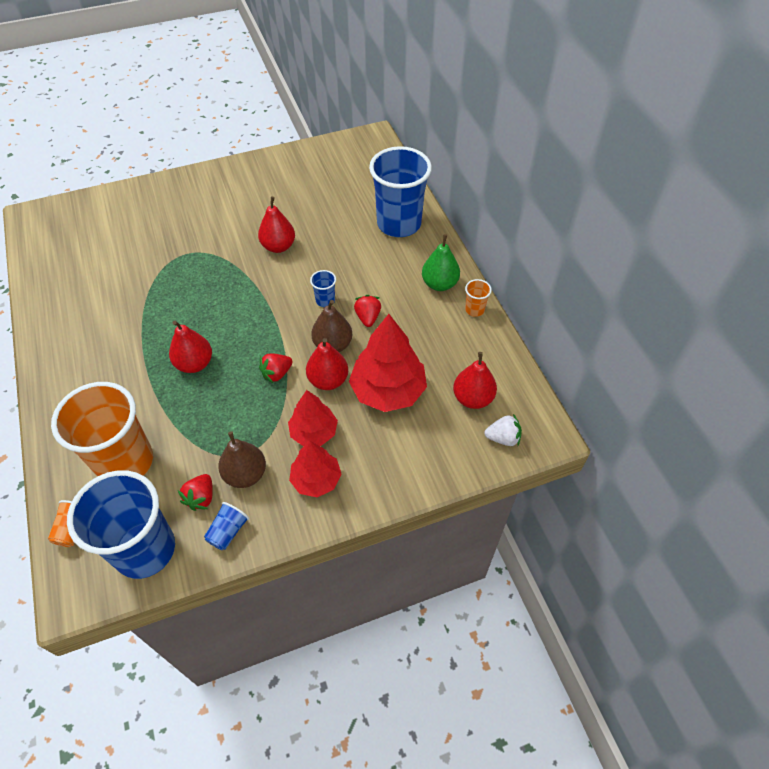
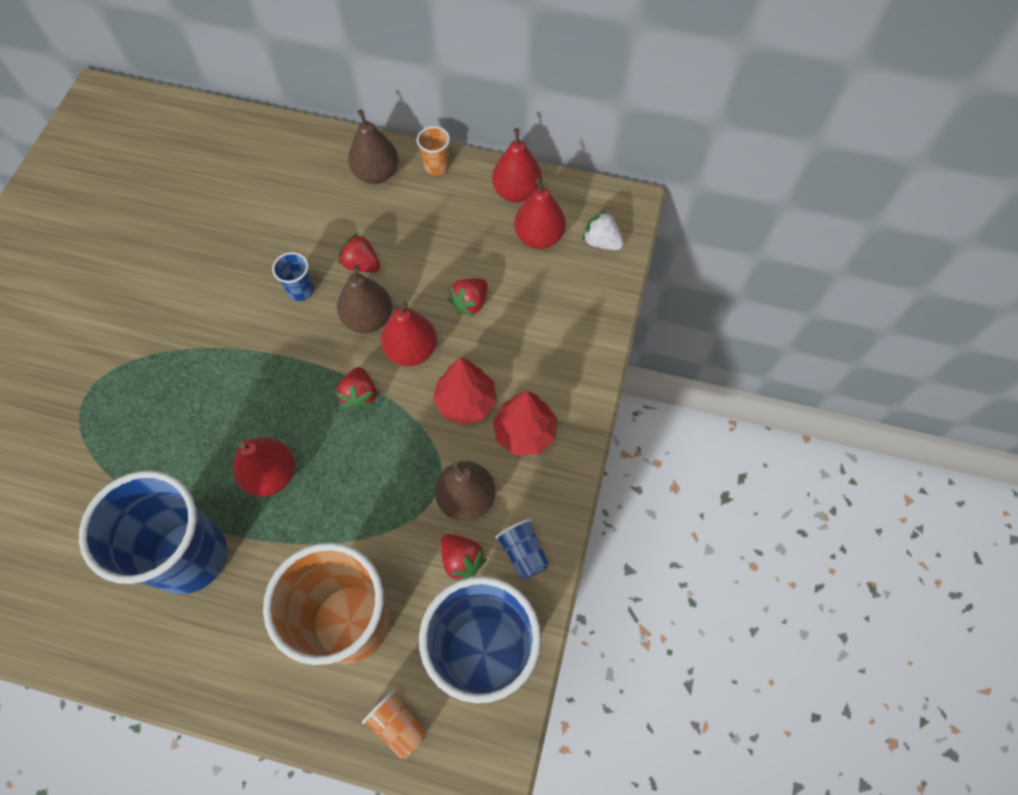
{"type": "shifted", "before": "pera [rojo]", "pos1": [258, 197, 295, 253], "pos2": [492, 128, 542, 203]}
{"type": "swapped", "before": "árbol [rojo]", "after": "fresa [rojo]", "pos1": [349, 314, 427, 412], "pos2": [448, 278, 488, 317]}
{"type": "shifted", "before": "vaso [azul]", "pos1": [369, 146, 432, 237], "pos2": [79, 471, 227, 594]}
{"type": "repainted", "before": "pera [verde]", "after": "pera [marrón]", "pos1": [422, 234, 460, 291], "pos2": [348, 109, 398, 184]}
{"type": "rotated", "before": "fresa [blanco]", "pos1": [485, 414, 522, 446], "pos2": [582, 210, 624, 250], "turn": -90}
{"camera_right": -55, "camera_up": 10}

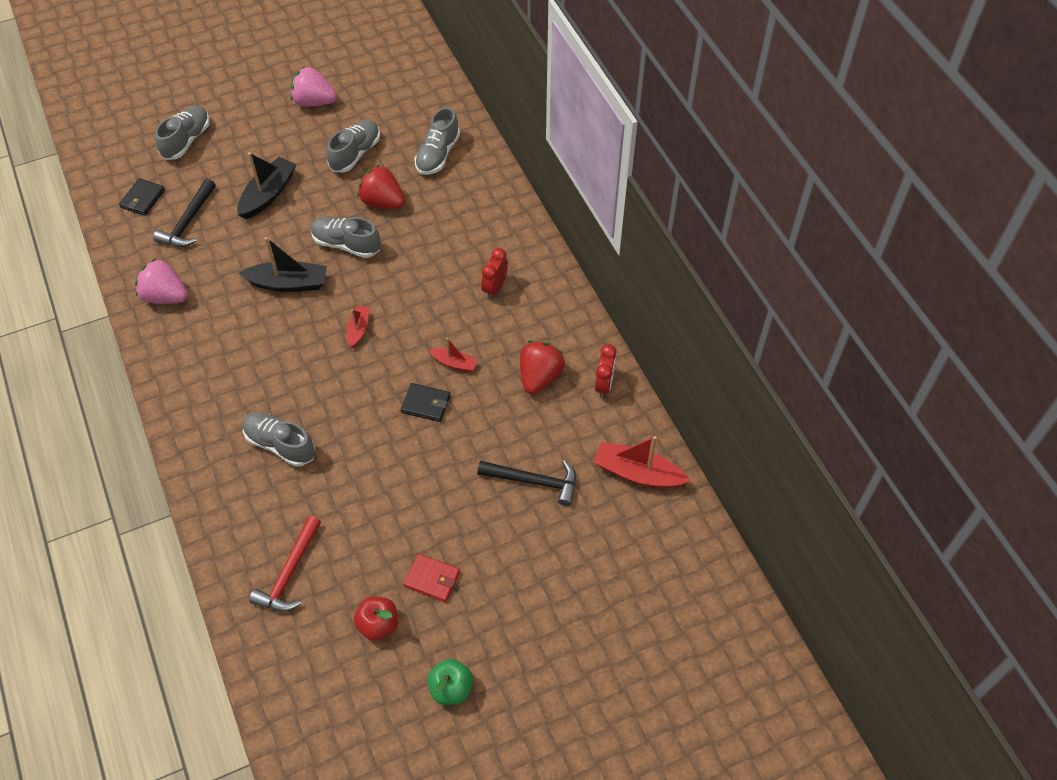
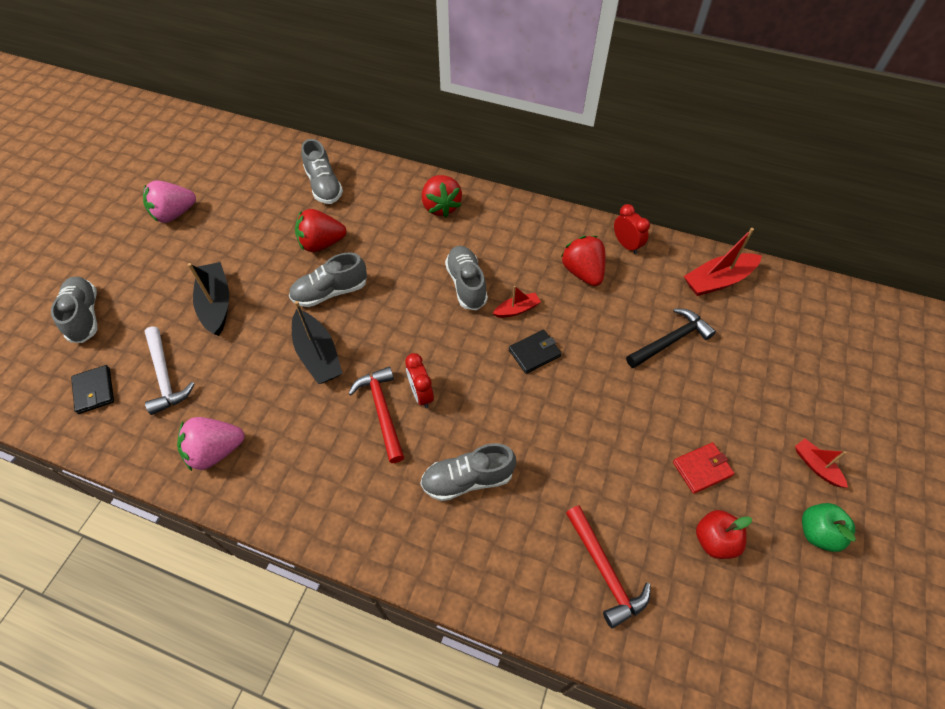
{"type": "repainted", "before": "martillo [negro]", "after": "martillo [blanco]", "pos1": [153, 179, 216, 247], "pos2": [145, 327, 195, 415]}
{"type": "rotated", "before": "barco [negro]", "pos1": [239, 237, 327, 292], "pos2": [292, 301, 343, 384], "turn": 105}
{"type": "shifted", "before": "zapato [gris]", "pos1": [327, 120, 380, 172], "pos2": [445, 246, 488, 310]}
{"type": "shifted", "before": "barco [rojo]", "pos1": [347, 306, 370, 348], "pos2": [795, 439, 848, 488]}
{"type": "shifted", "before": "despertador [rojo]", "pos1": [481, 248, 508, 299], "pos2": [405, 353, 434, 408]}
{"type": "new", "after": "martillo [rojo]", "pos2": [348, 366, 404, 463]}
{"type": "new", "after": "fresa [rojo]", "pos2": [422, 175, 462, 217]}
{"camera_right": -45, "camera_up": 0}

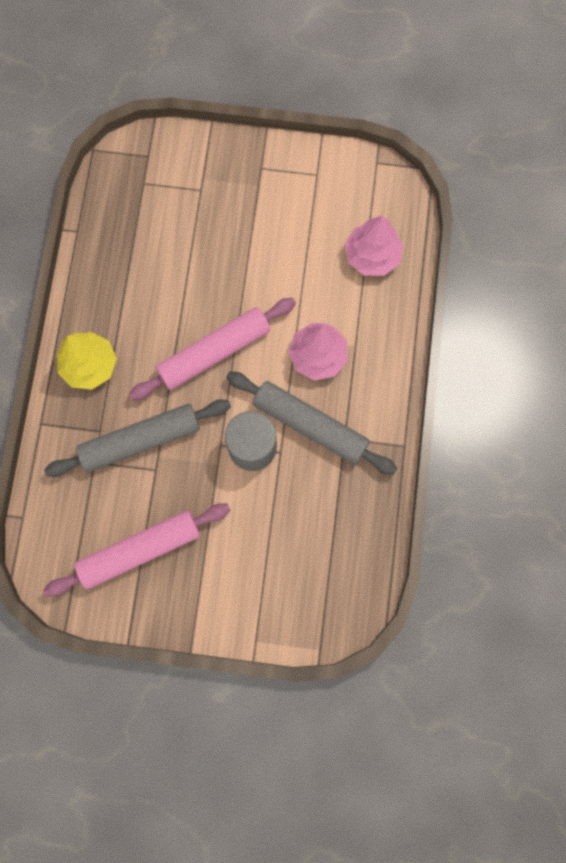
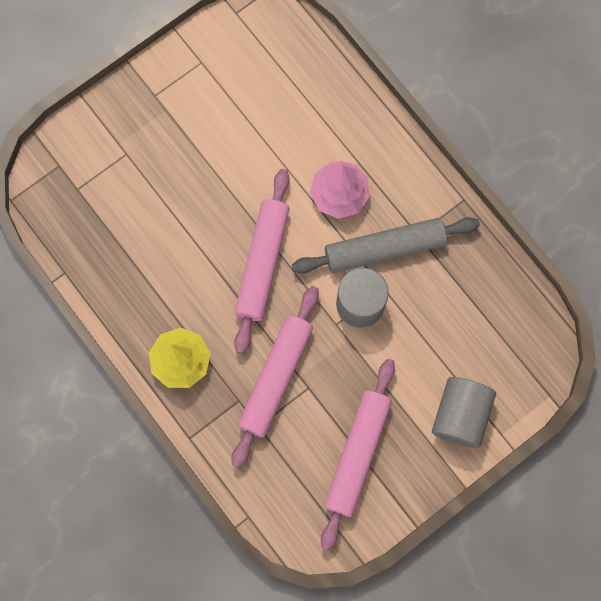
{"type": "repainted", "before": "rodillo [gris]", "after": "rodillo [rosa]", "pos1": [44, 399, 231, 477], "pos2": [232, 286, 319, 468]}
{"type": "gone", "before": "árbol [rosa]", "pos1": [345, 216, 403, 276]}
{"type": "new", "after": "cilindro [gris]", "pos2": [432, 377, 496, 448]}
{"camera_right": -45, "camera_up": 0}

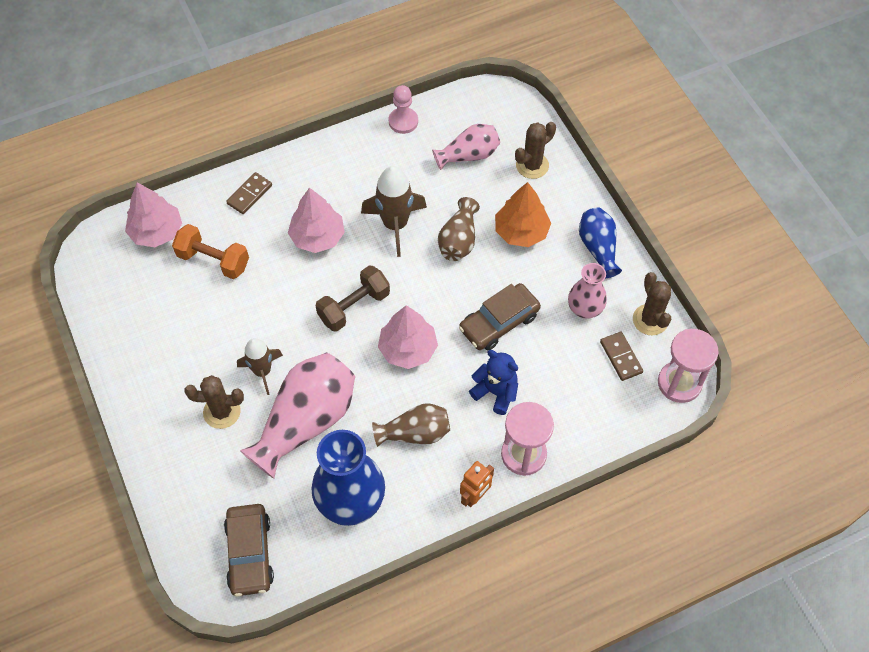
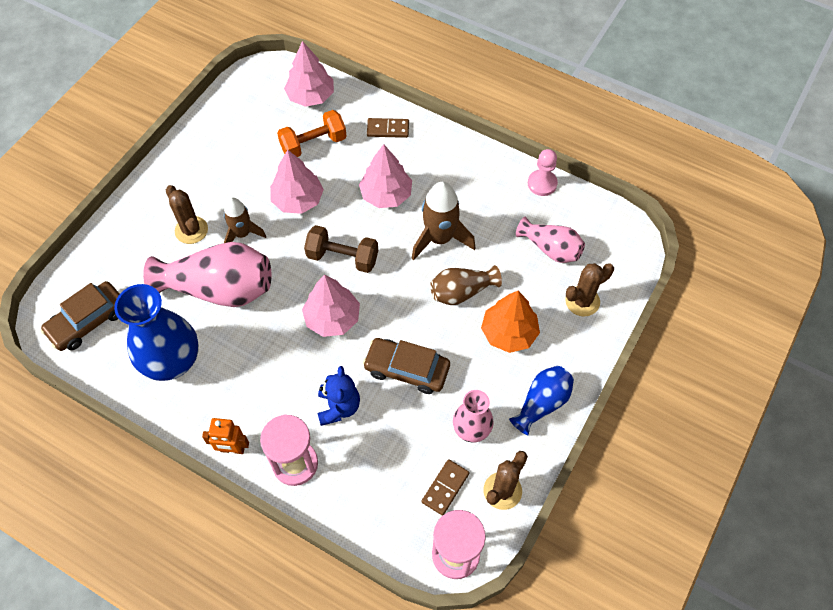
{"type": "rotated", "before": "mancuerna [naranja]", "pos1": [172, 224, 249, 279], "pos2": [277, 110, 346, 157], "turn": 75}
{"type": "gone", "before": "florero [marrón]", "pos1": [372, 403, 450, 447]}
{"type": "rotated", "before": "cactus [marrón]", "pos1": [515, 122, 556, 179], "pos2": [565, 263, 614, 316], "turn": -45}
{"type": "new", "after": "árbol [rosa]", "pos2": [270, 149, 324, 214]}
{"camera_right": 55, "camera_up": 0}

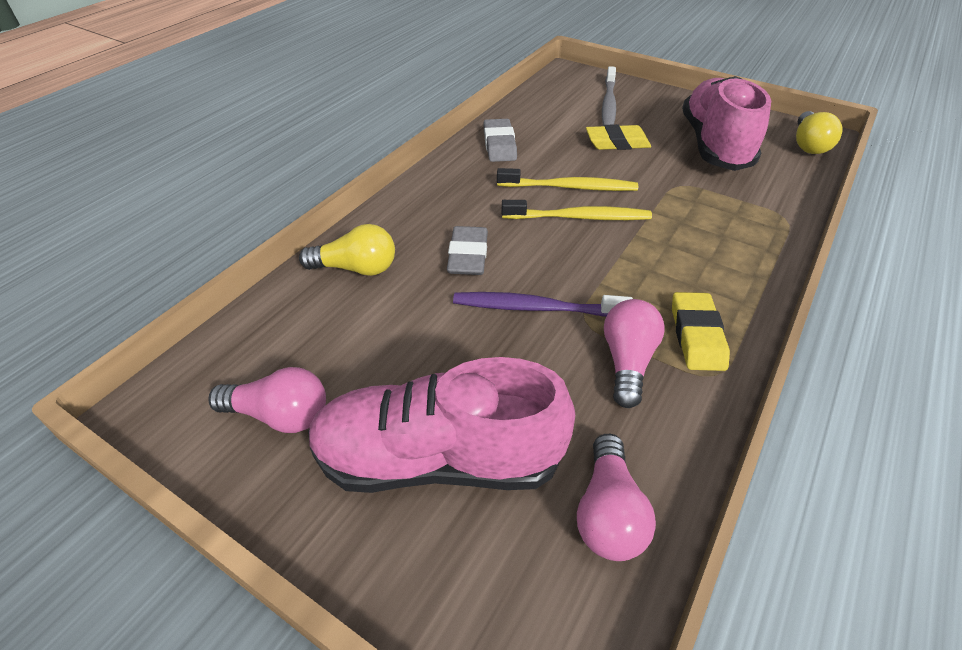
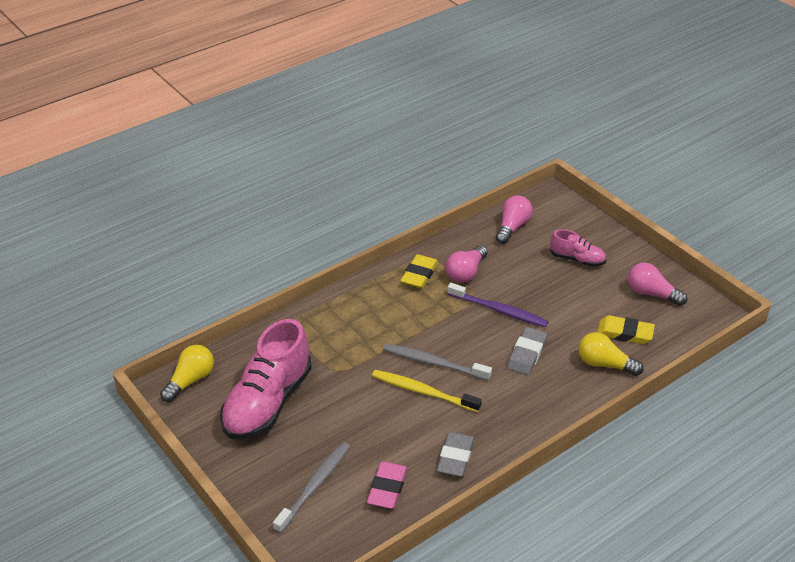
{"type": "scaled", "before": "zapato [rosa]", "pos1": [308, 357, 575, 493], "pos2": [550, 229, 606, 267], "scale": 0.5}
{"type": "repainted", "before": "cepillo de dientes [amarillo]", "after": "cepillo de dientes [gris]", "pos1": [502, 200, 652, 220], "pos2": [383, 344, 492, 381]}
{"type": "shifted", "before": "goma de borrar [amarillo]", "pos1": [586, 124, 651, 150], "pos2": [597, 315, 655, 344]}
{"type": "new", "after": "goma de borrar [rosa]", "pos2": [367, 461, 408, 509]}
{"camera_right": -160, "camera_up": -5}

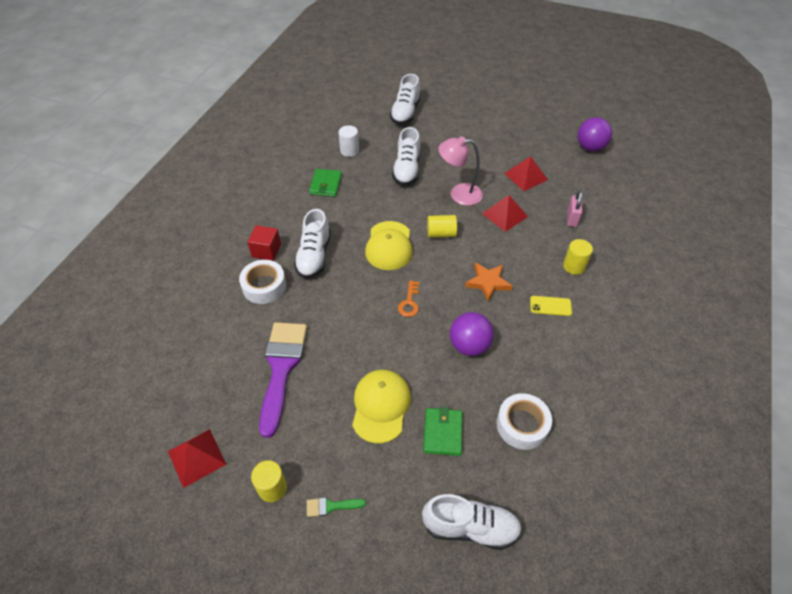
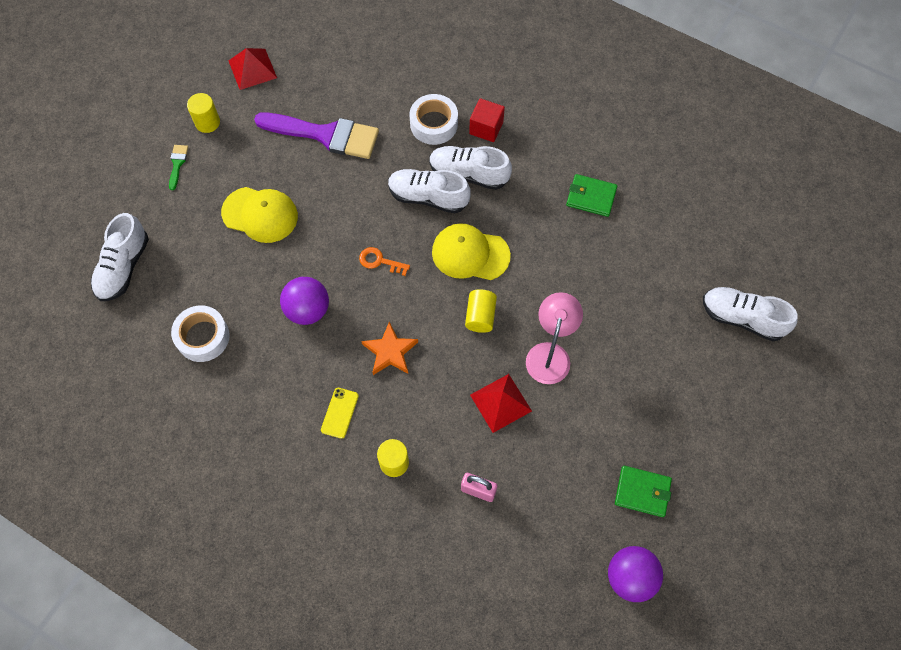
{"type": "gone", "before": "cilindro [blanco]", "pos1": [339, 125, 359, 157]}
{"type": "shifted", "before": "zapato [blanco]", "pos1": [392, 127, 421, 186], "pos2": [388, 169, 471, 213]}
{"type": "shifted", "before": "cartera [verde]", "pos1": [423, 407, 462, 456], "pos2": [615, 466, 672, 517]}
{"type": "gone", "before": "pirámide [rojo]", "pos1": [504, 156, 548, 191]}
{"camera_right": 100, "camera_up": 15}

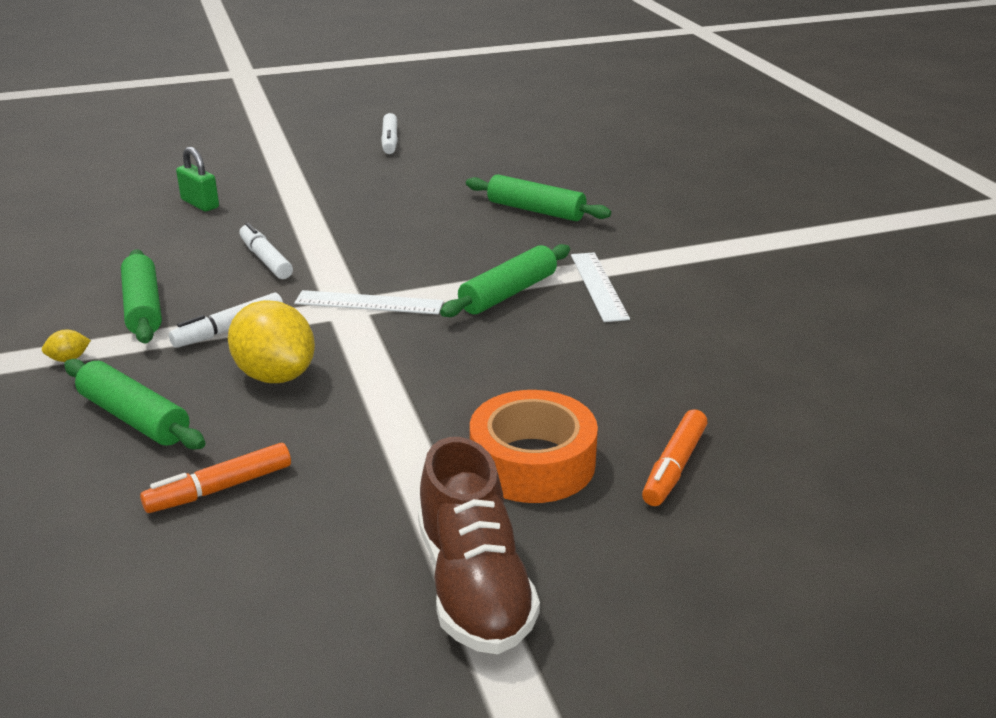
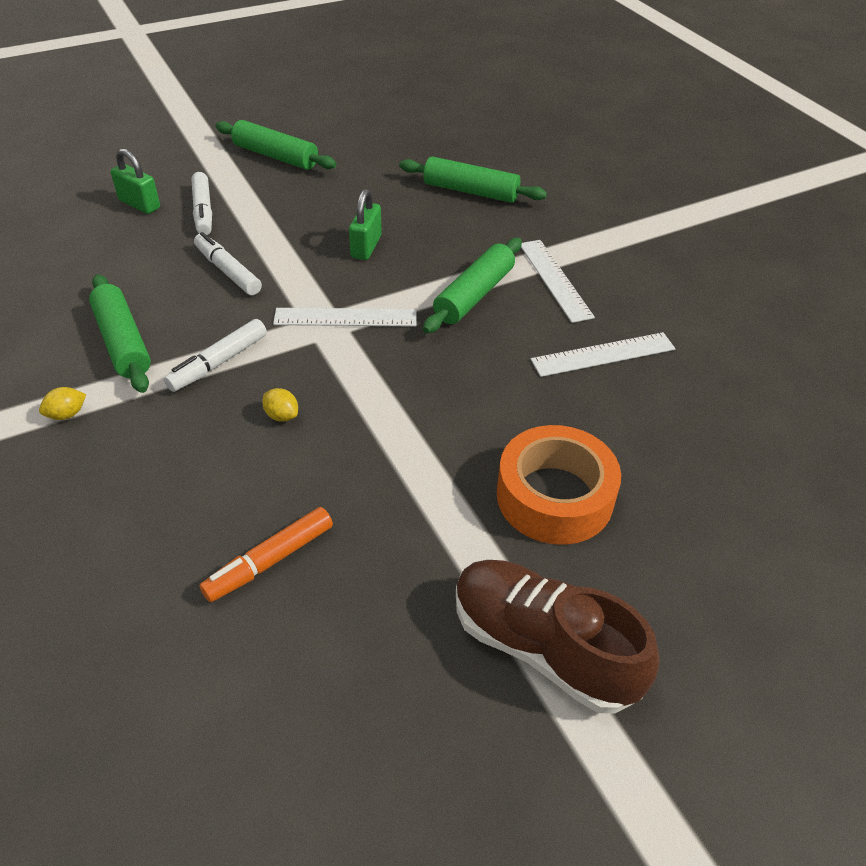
{"type": "shifted", "before": "rodillo [verde]", "pos1": [64, 359, 206, 450], "pos2": [215, 120, 337, 170]}
{"type": "scaled", "before": "limón [amarillo]", "pos1": [228, 300, 315, 383], "pos2": [262, 388, 298, 422], "scale": 0.41}
{"type": "shifted", "before": "rotulador [blanco]", "pos1": [381, 113, 398, 154], "pos2": [191, 172, 212, 235]}
{"type": "rotated", "before": "zapato [marrón]", "pos1": [418, 437, 540, 654], "pos2": [456, 560, 659, 714], "turn": 150}
{"type": "gone", "before": "rotulador [naranja]", "pos1": [642, 409, 707, 506]}
{"type": "new", "after": "candado [verde]", "pos2": [349, 189, 382, 260]}
{"type": "new", "after": "regla [blanco]", "pos2": [531, 332, 675, 377]}
{"camera_right": -10, "camera_up": 15}

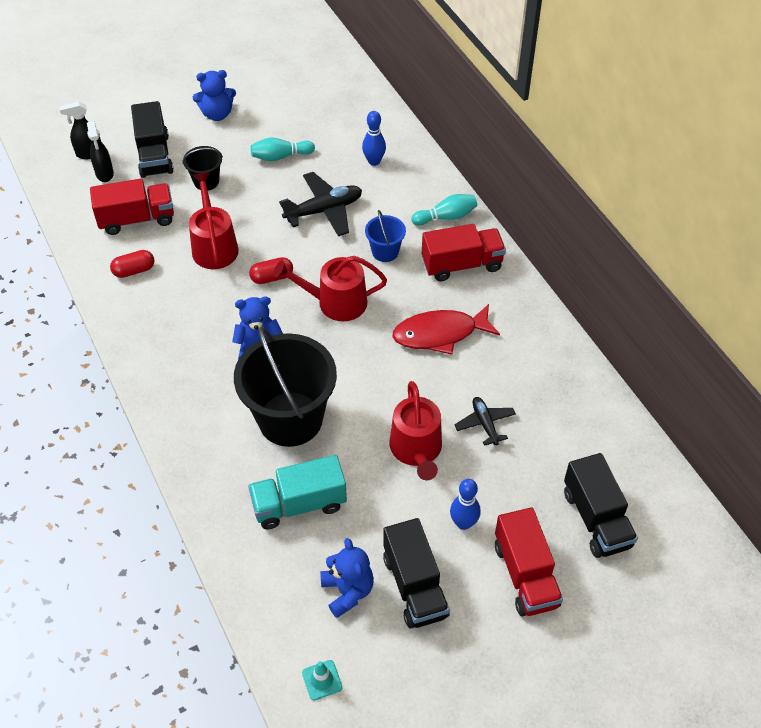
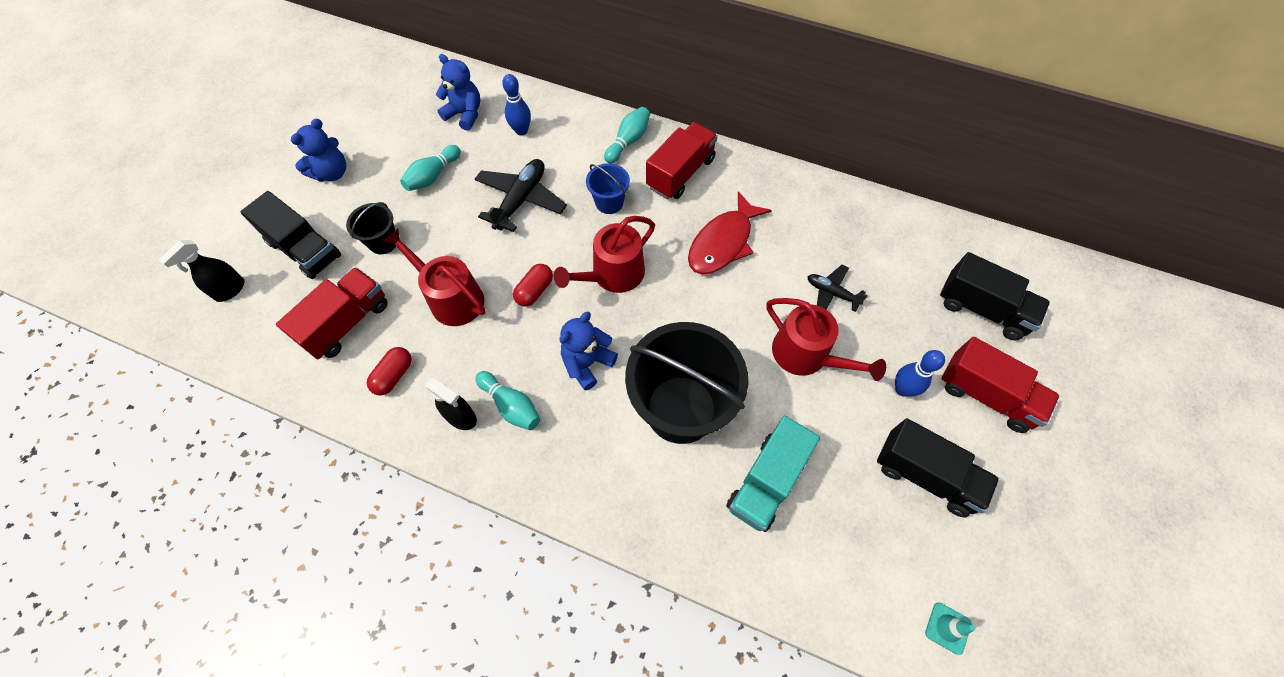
{"type": "shifted", "before": "pulverizador [negro]", "pos1": [87, 121, 114, 182], "pos2": [425, 378, 477, 430]}
{"type": "shifted", "before": "osito [azul]", "pos1": [320, 538, 374, 618], "pos2": [435, 54, 480, 131]}
{"type": "new", "after": "bolo [turquesa]", "pos2": [475, 371, 540, 430]}
{"camera_right": -40, "camera_up": 10}

